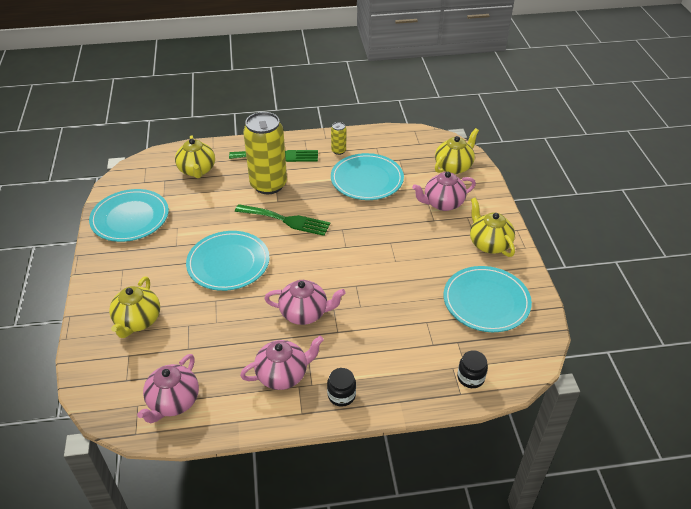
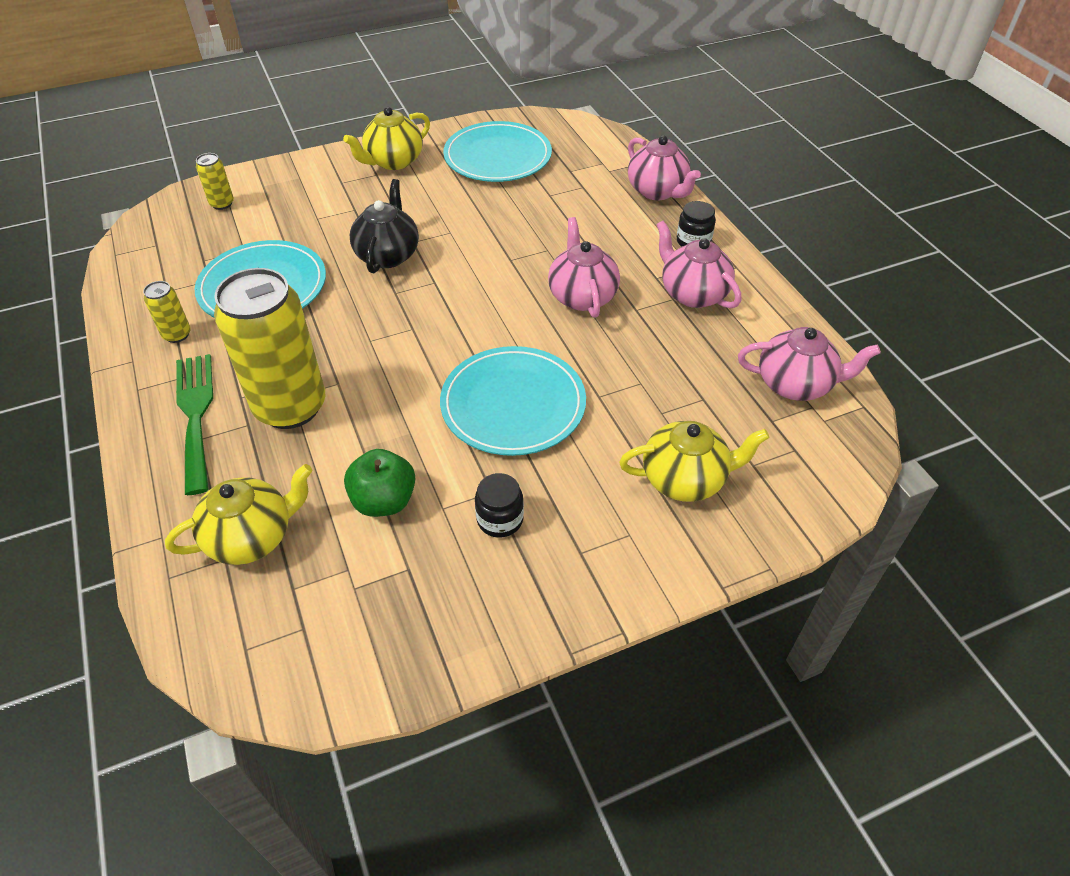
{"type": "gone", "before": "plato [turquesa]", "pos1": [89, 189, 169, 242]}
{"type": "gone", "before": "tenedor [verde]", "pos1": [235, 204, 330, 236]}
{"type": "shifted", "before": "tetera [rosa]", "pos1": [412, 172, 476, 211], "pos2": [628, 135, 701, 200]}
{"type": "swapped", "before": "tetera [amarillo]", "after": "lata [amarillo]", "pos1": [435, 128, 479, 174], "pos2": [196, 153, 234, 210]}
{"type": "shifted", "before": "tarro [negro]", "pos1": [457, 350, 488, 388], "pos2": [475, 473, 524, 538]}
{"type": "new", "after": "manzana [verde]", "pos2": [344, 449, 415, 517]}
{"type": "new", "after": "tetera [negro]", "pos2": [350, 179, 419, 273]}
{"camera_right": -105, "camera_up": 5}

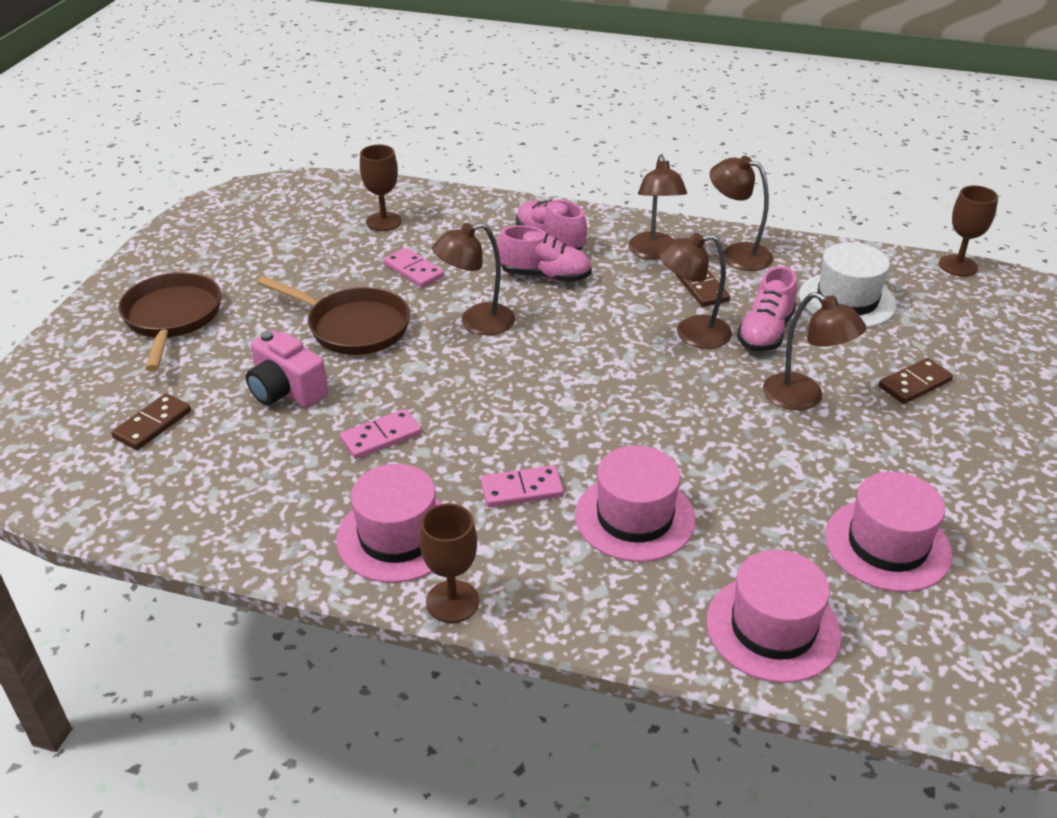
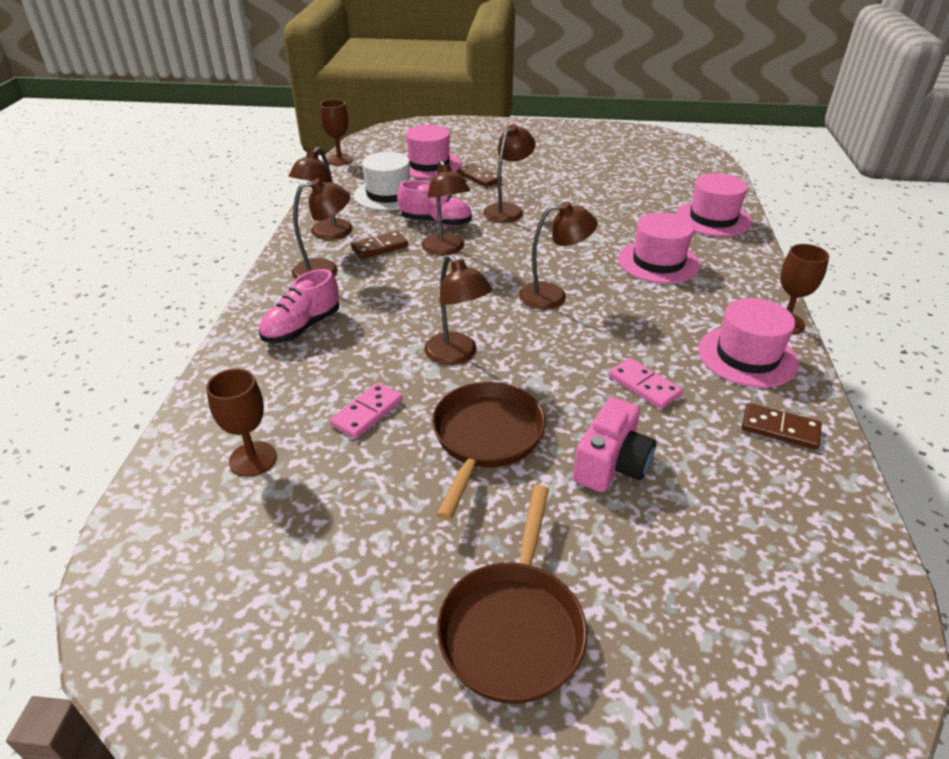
{"type": "shifted", "before": "ficha de dominó [marrón]", "pos1": [111, 393, 191, 450], "pos2": [741, 403, 822, 450]}
{"type": "rotated", "before": "sartén [marrón]", "pos1": [118, 272, 221, 371], "pos2": [437, 485, 587, 704], "turn": -60}
{"type": "gone", "before": "ficha de dominó [rosa]", "pos1": [481, 465, 564, 507]}
{"type": "gone", "before": "zapato [rosa]", "pos1": [497, 225, 592, 282]}
{"type": "shifted", "before": "sombrero [rosa]", "pos1": [825, 472, 952, 592], "pos2": [406, 125, 461, 179]}
{"type": "new", "after": "lámpara [marrón]", "pos2": [518, 202, 598, 309]}
{"camera_right": -100, "camera_up": 0}

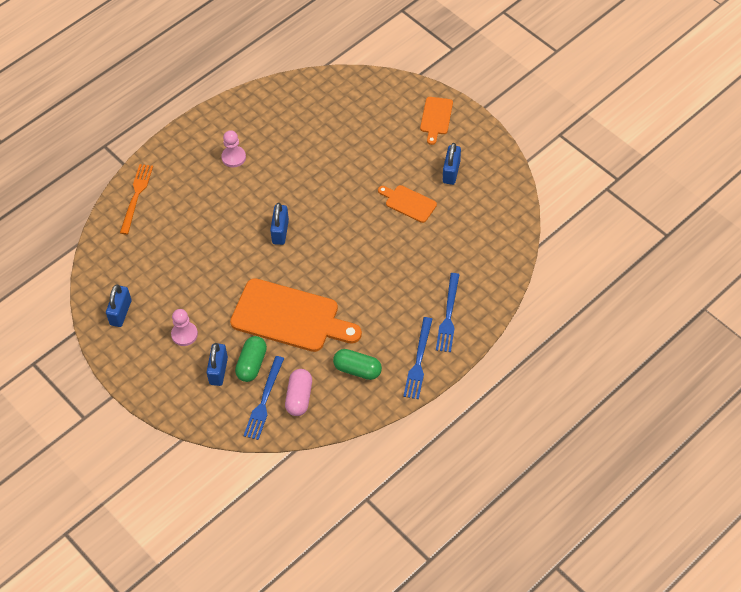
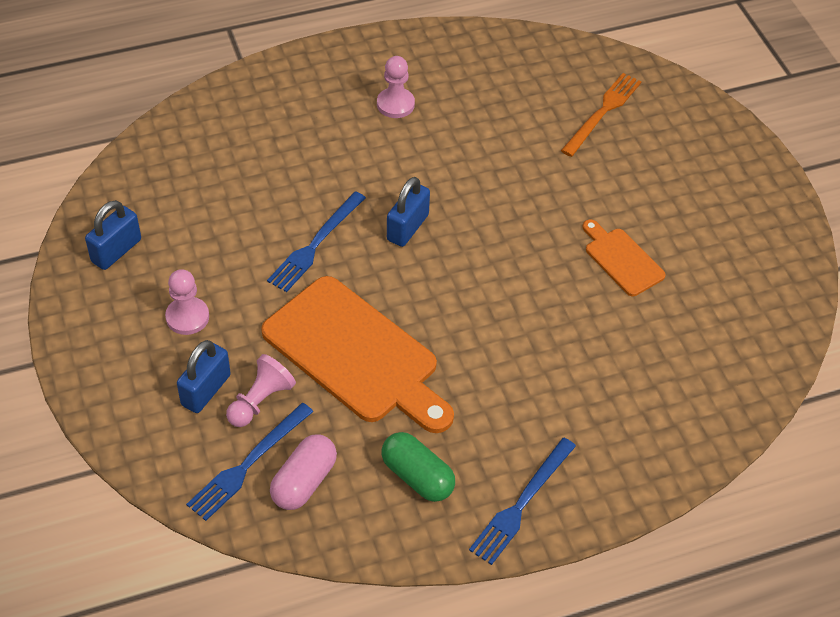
{"type": "shifted", "before": "tenedor [naranja]", "pos1": [120, 164, 153, 235], "pos2": [561, 73, 642, 157]}
{"type": "swapped", "before": "cápsula [verde]", "after": "peón [rosa]", "pos1": [235, 336, 267, 382], "pos2": [226, 354, 296, 427]}
{"type": "gone", "before": "tabla de cortar [naranja]", "pos1": [420, 97, 453, 145]}
{"type": "shifted", "before": "tenedor [azul]", "pos1": [436, 273, 460, 352], "pos2": [267, 191, 366, 292]}
{"type": "gone", "before": "candado [azul]", "pos1": [443, 143, 461, 185]}
{"camera_right": 20, "camera_up": -5}

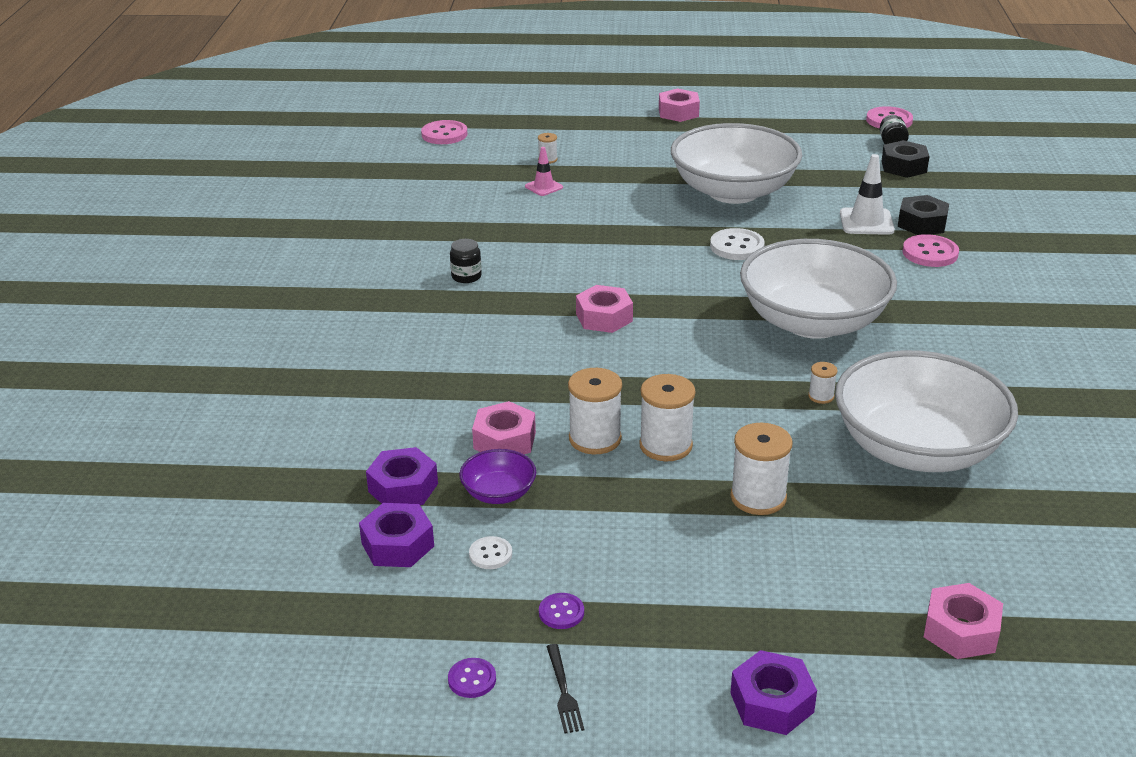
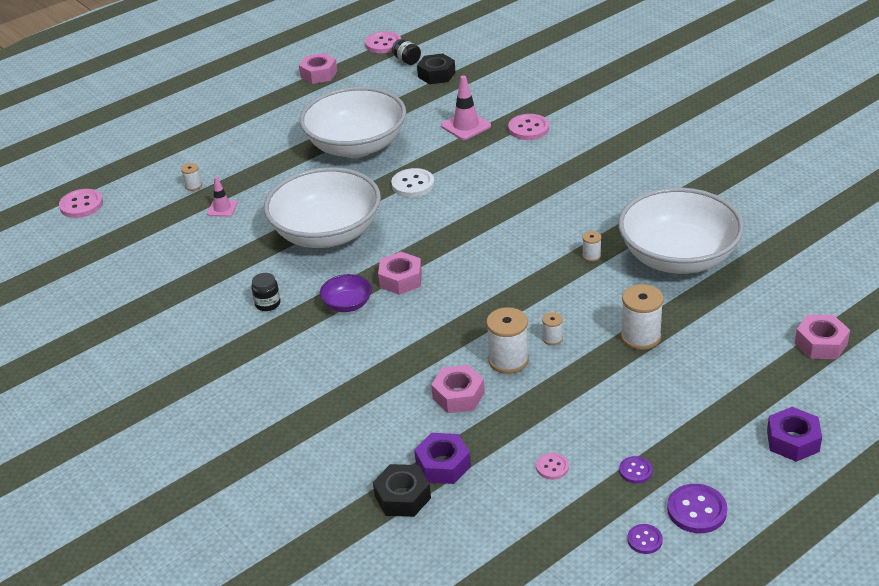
{"type": "gone", "before": "tuerca [morado]", "pos1": [359, 503, 434, 567]}
{"type": "shifted", "before": "cuenco [morado]", "pos1": [459, 449, 536, 504], "pos2": [320, 274, 372, 312]}
{"type": "repainted", "before": "botón [blanco]", "after": "botón [rosa]", "pos1": [469, 536, 512, 569], "pos2": [536, 453, 569, 480]}
{"type": "swapped", "before": "tenedor [negro]", "after": "botón [morado]", "pos1": [546, 644, 584, 733], "pos2": [667, 484, 727, 533]}
{"type": "scaled", "before": "carrete [blanco]", "pos1": [639, 374, 695, 461], "pos2": [542, 312, 563, 345], "scale": 0.51}
{"type": "shifted", "before": "tuerca [rosa]", "pos1": [659, 88, 700, 122], "pos2": [299, 53, 337, 84]}
{"type": "shifted", "before": "cuenco [blanco]", "pos1": [740, 239, 897, 339], "pos2": [264, 167, 381, 248]}
{"type": "repainted", "before": "cono de tráfico [blanco]", "after": "cono de tráfico [rosa]", "pos1": [840, 154, 895, 235], "pos2": [441, 76, 491, 140]}
{"type": "shifted", "before": "tuerca [negro]", "pos1": [898, 195, 949, 235], "pos2": [373, 464, 431, 517]}
{"camera_right": -40, "camera_up": 5}

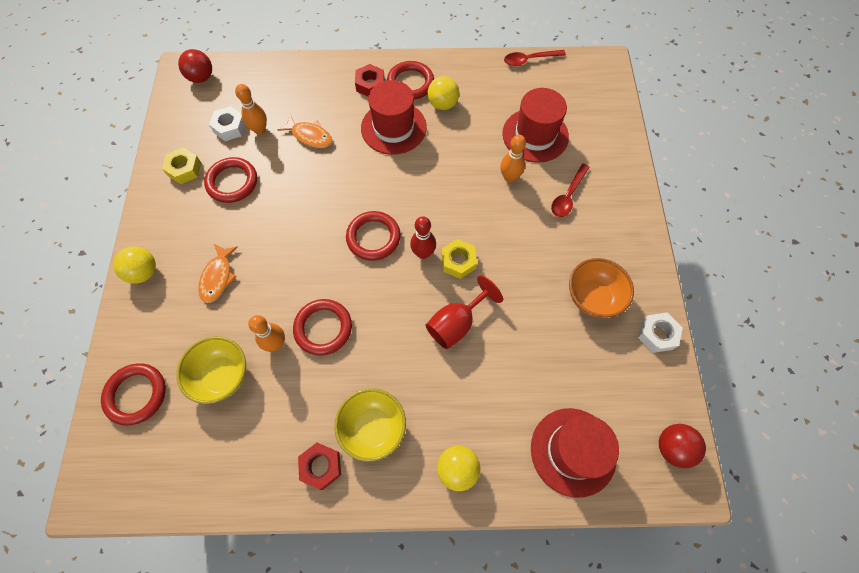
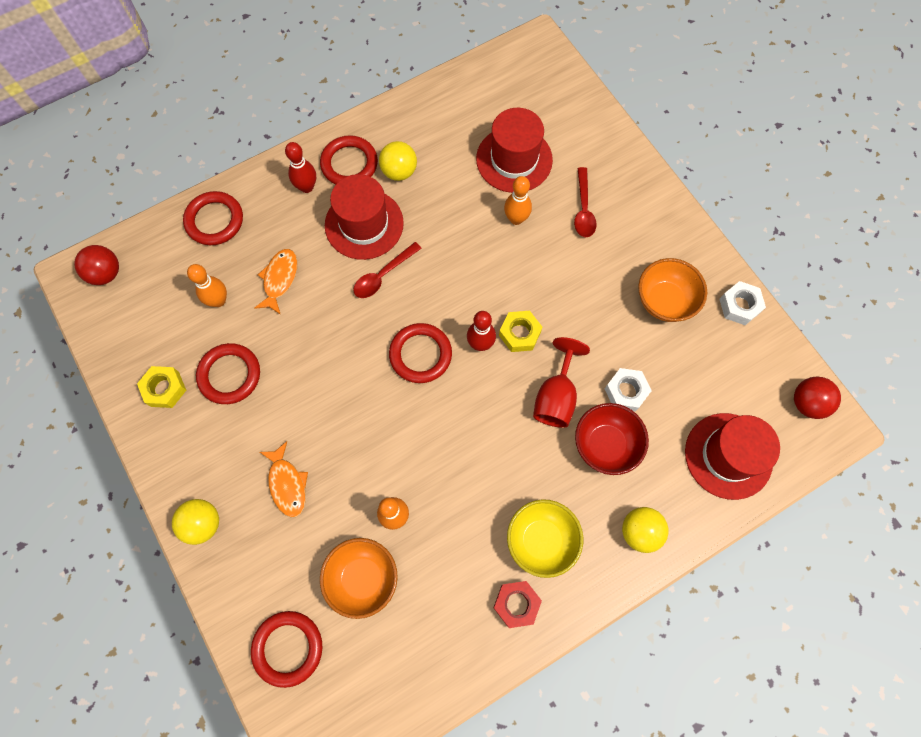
{"type": "repainted", "before": "cuenco [amarillo]", "after": "cuenco [naranja]", "pos1": [176, 336, 246, 404], "pos2": [320, 538, 398, 619]}
{"type": "shifted", "before": "tuerca [blanco]", "pos1": [209, 106, 246, 141], "pos2": [605, 368, 652, 412]}
{"type": "rotated", "before": "pez [naranja]", "pos1": [278, 115, 332, 148], "pos2": [255, 249, 297, 315], "turn": -75}
{"type": "shifted", "before": "anillo [rojo]", "pos1": [293, 299, 352, 356], "pos2": [183, 191, 243, 245]}
{"type": "swapped", "before": "tuerca [rojo]", "after": "bolo [rojo]", "pos1": [355, 64, 385, 96], "pos2": [285, 142, 316, 193]}
{"type": "shifted", "before": "cuchara [rojo]", "pos1": [504, 50, 566, 66], "pos2": [353, 242, 422, 298]}
{"type": "new", "after": "cuenco [rojo]", "pos2": [575, 403, 649, 475]}
{"camera_right": -30, "camera_up": 5}

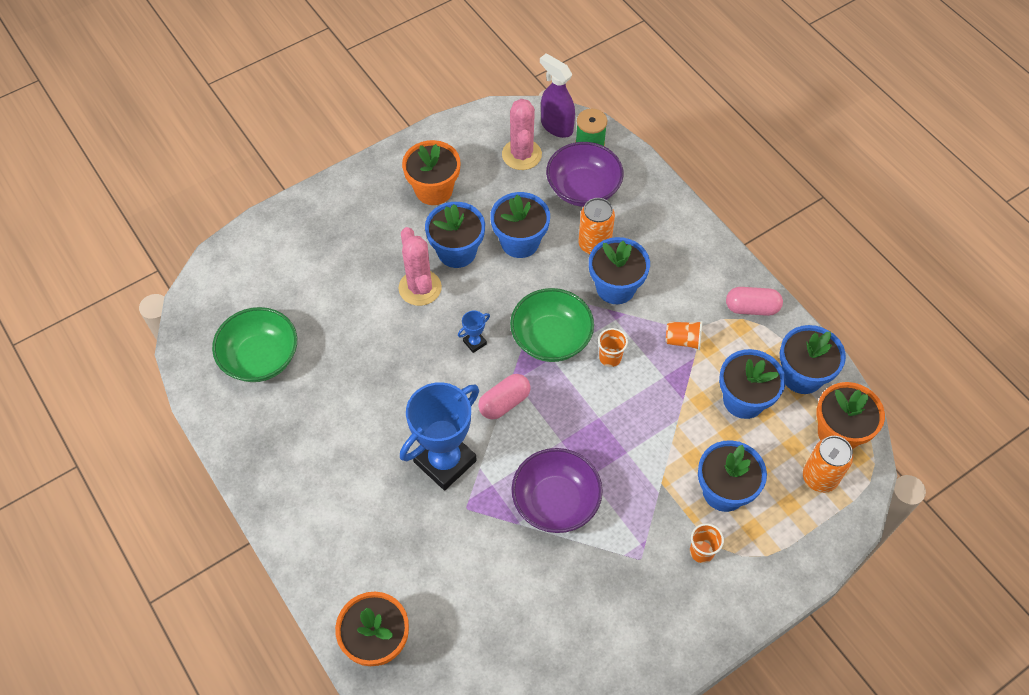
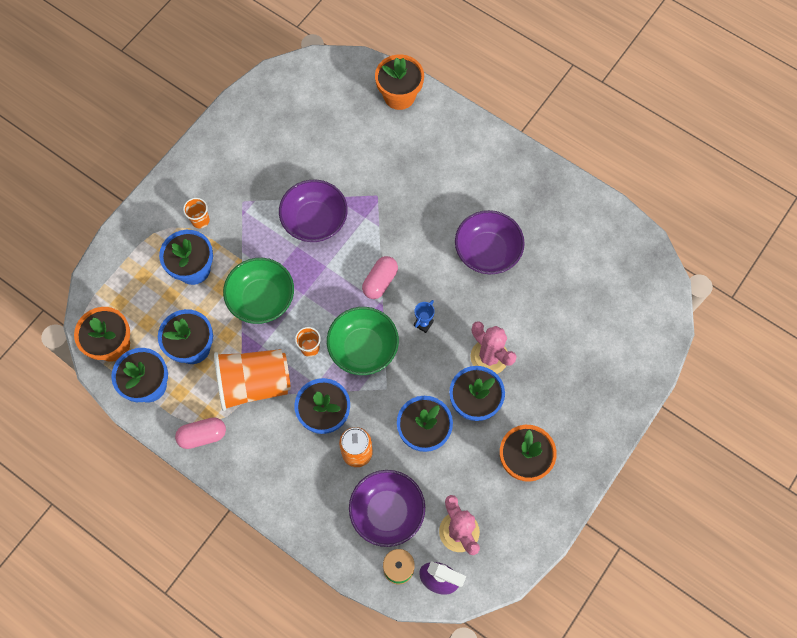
{"type": "shifted", "before": "cuenco [verde]", "pos1": [212, 307, 297, 382], "pos2": [223, 258, 294, 324]}
{"type": "gone", "before": "trofeo [azul]", "pos1": [400, 382, 479, 490]}
{"type": "scaled", "before": "vaso [naranja]", "pos1": [666, 321, 702, 350], "pos2": [214, 349, 291, 411], "scale": 2.28}
{"type": "gone", "before": "lata [naranja]", "pos1": [803, 436, 853, 493]}
{"type": "new", "after": "cuenco [morado]", "pos2": [455, 210, 525, 274]}
{"camera_right": 160, "camera_up": 10}

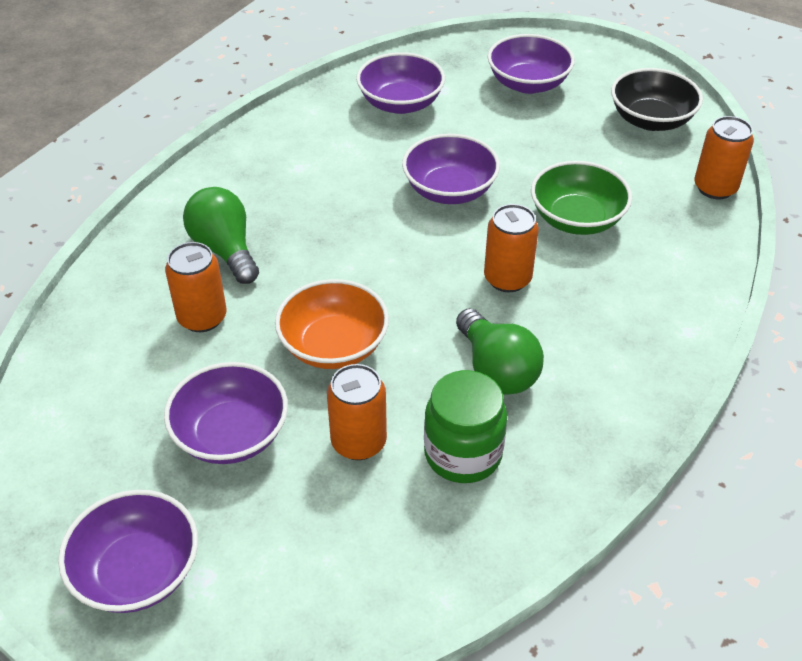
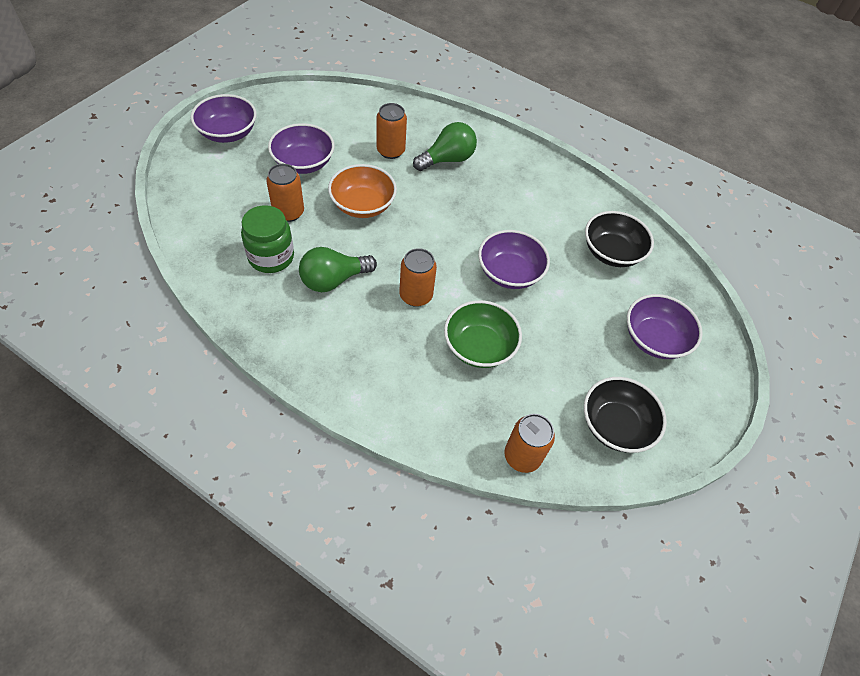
{"type": "repainted", "before": "cuenco [morado]", "after": "cuenco [negro]", "pos1": [356, 52, 445, 114], "pos2": [585, 211, 654, 267]}
{"camera_right": 85, "camera_up": 10}

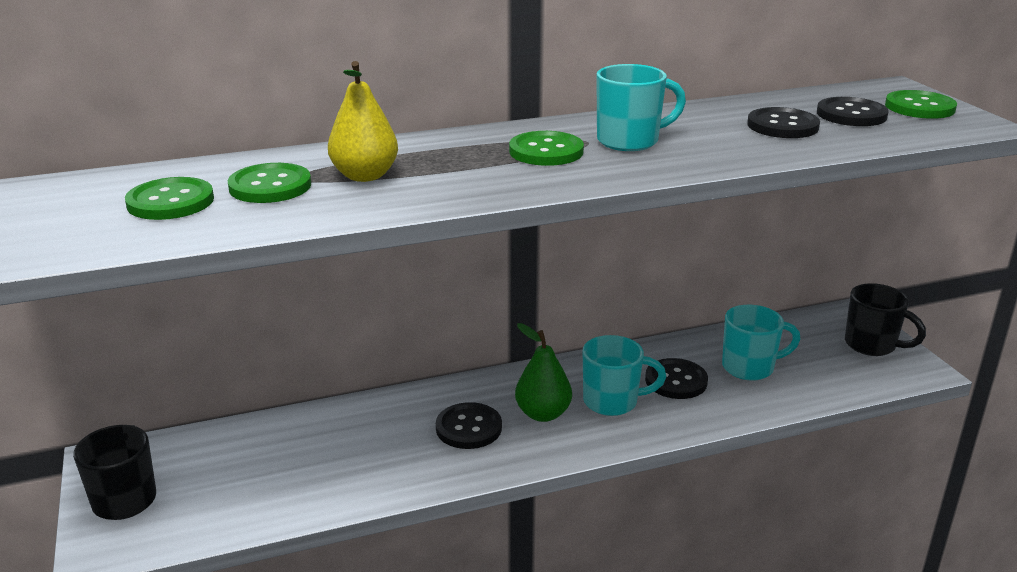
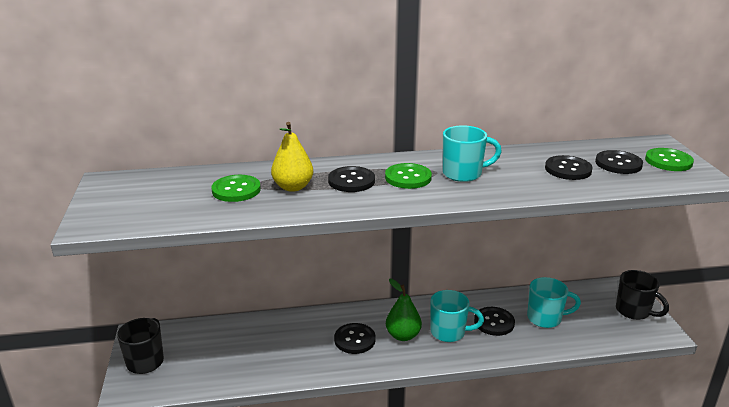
{"type": "gone", "before": "botón [verde]", "pos1": [125, 177, 214, 220]}
{"type": "new", "after": "botón [negro]", "pos2": [328, 166, 375, 192]}
{"camera_right": 10, "camera_up": 0}

